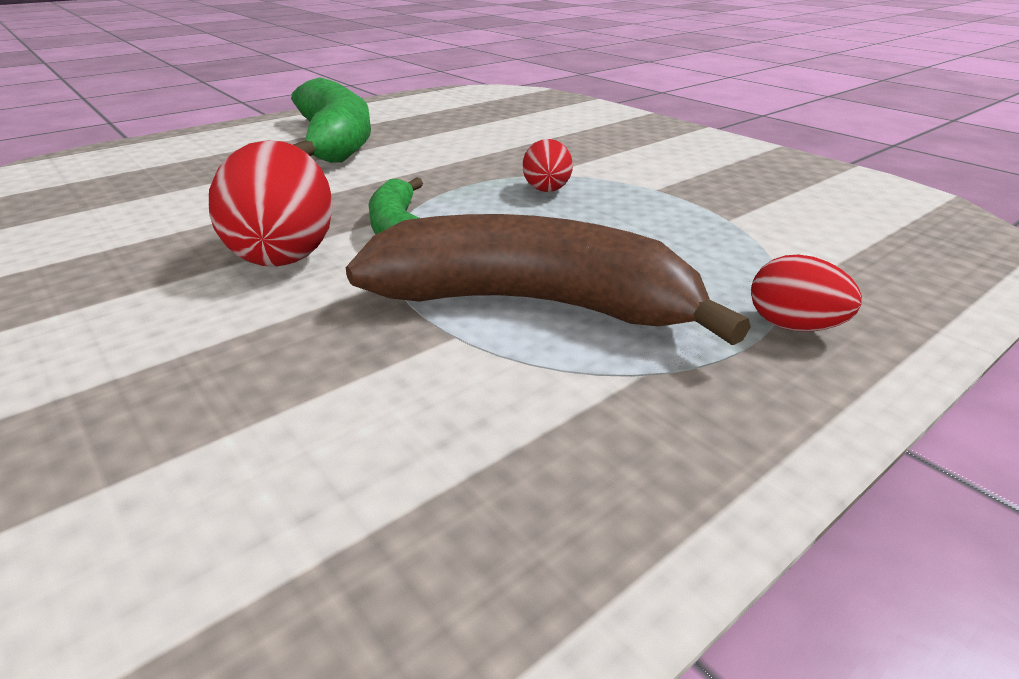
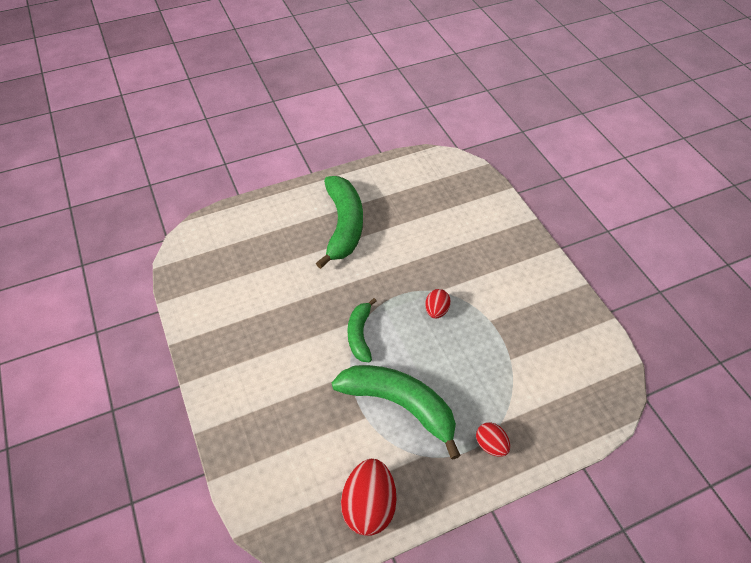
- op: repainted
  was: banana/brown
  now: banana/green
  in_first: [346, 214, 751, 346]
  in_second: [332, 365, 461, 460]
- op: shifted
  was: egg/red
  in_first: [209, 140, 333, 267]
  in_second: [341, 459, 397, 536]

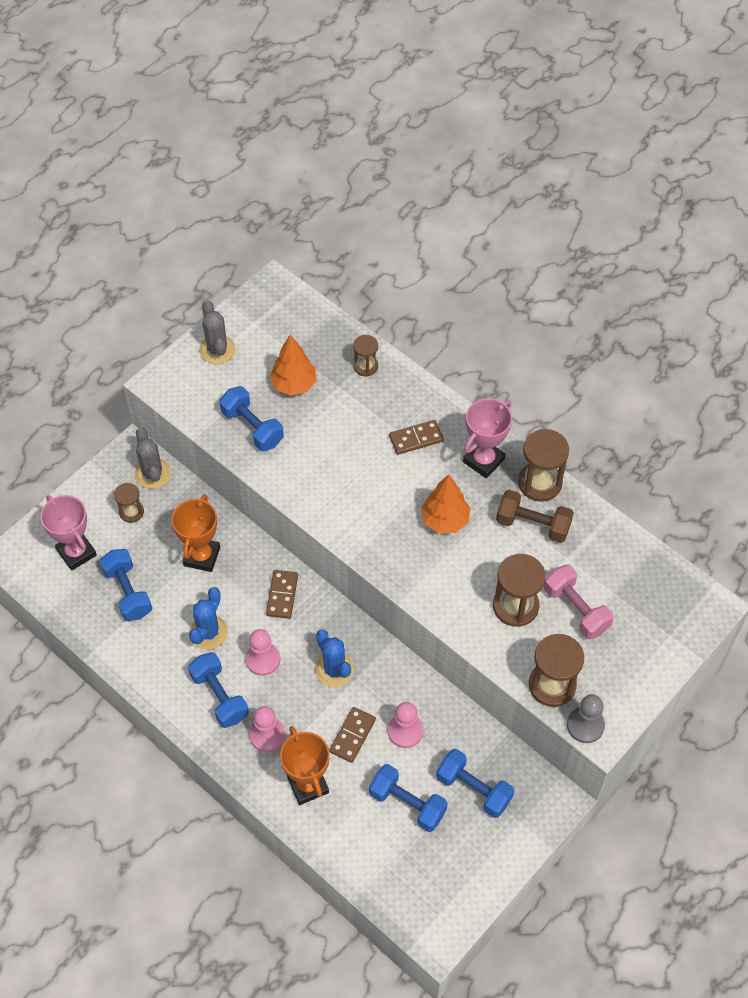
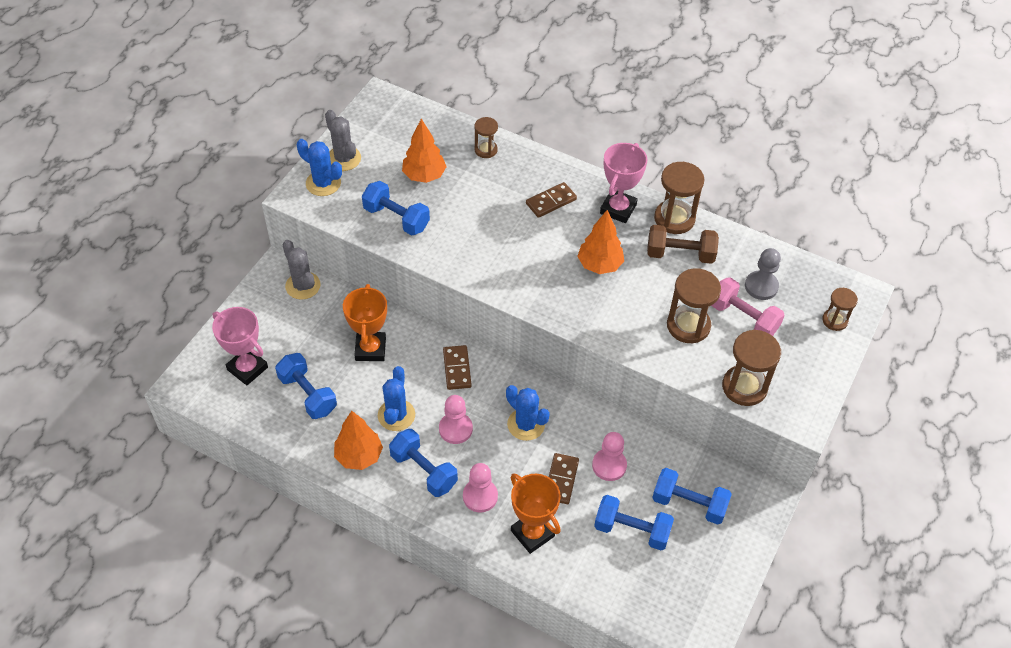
- op: new
  now: cactus/blue
  in_second: [297, 139, 342, 196]
- op: new
  now: tree/orange
  in_second: [334, 411, 383, 470]
- op: shifted
  was: pawn/grey
  in_first: [567, 694, 605, 743]
  in_second: [745, 248, 781, 300]
- op: shifted
  was: hourglass/brown
  in_first: [114, 483, 144, 523]
  in_second: [822, 288, 858, 331]

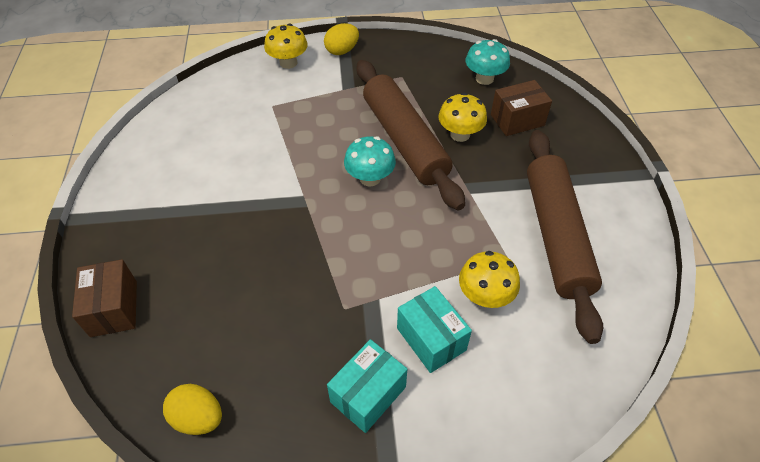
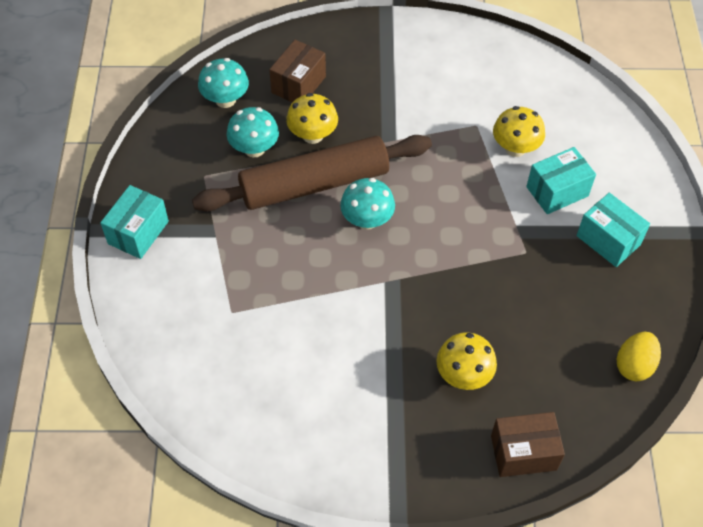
- op: swapped
  was: egg/yellow
  now: box/turquoise
  in_first: [324, 23, 359, 55]
  in_second: [100, 185, 169, 259]
- op: new
  now: mushroom/turquoise
  in_second: [227, 107, 279, 157]
- op: rotated
  was: box/brown
  in_first: [491, 80, 552, 136]
  in_second: [269, 40, 326, 102]
  clockwise: 45
- op: shifted
  was: mushroom/yellow
  in_first: [264, 23, 308, 69]
  in_second: [436, 332, 497, 390]
- op: gone
  was: rolling pin/brown
  in_first: [527, 130, 603, 344]

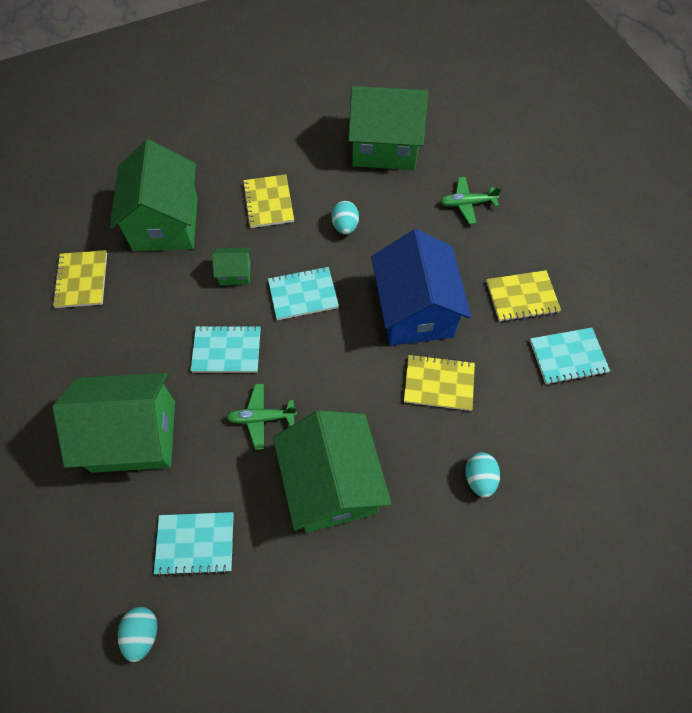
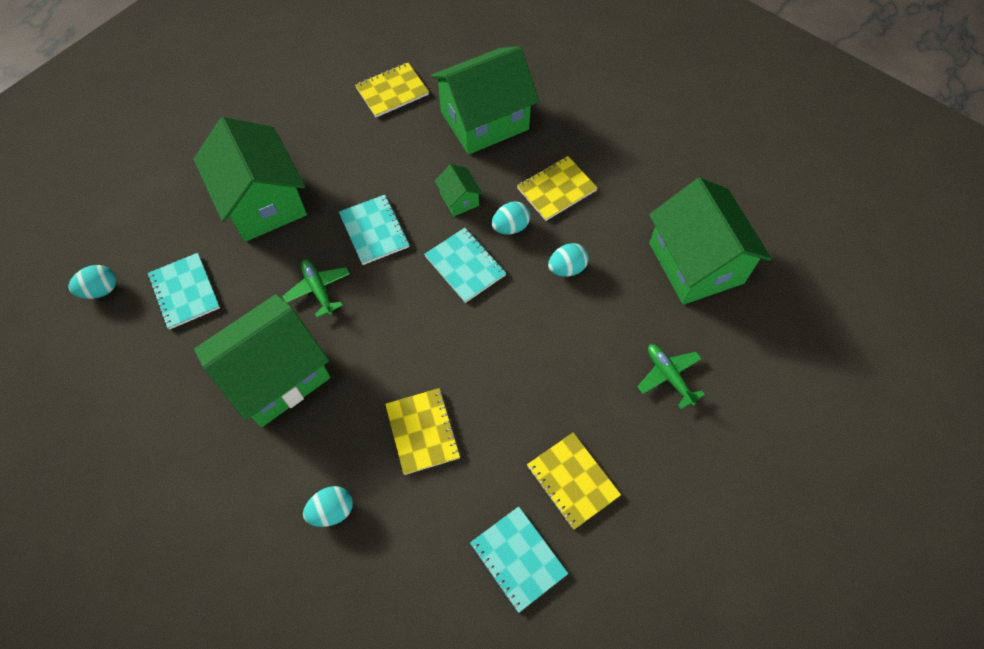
- op: new
  now: egg/turquoise
  in_second: [492, 201, 530, 235]
- op: gone
  was: house/blue
  in_first: [371, 229, 471, 346]

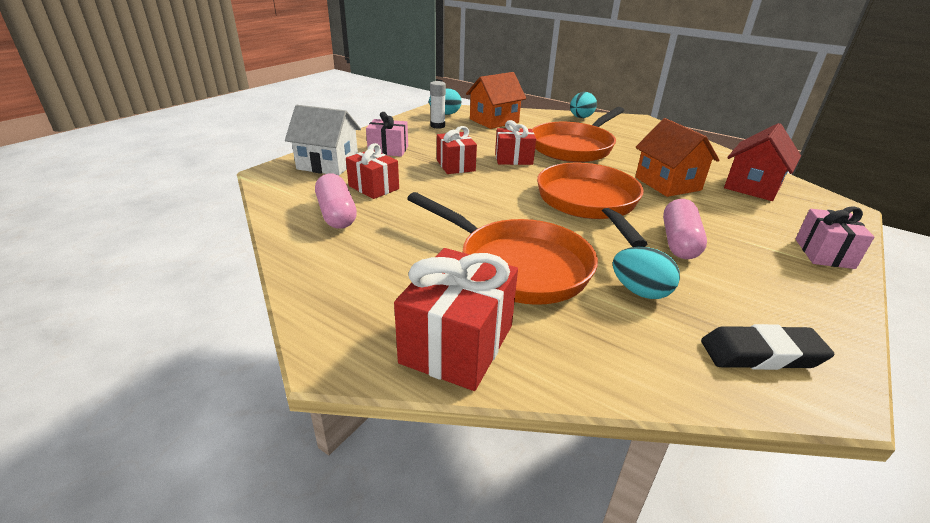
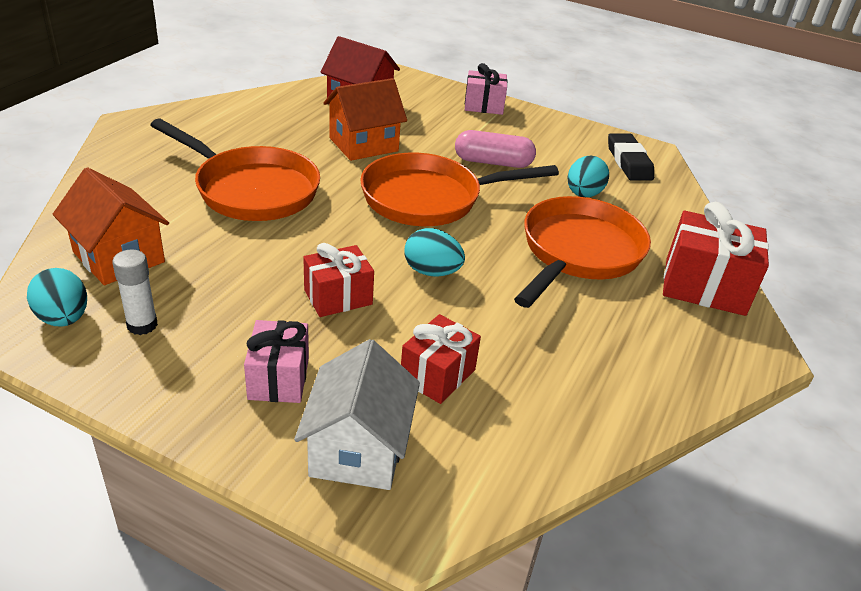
- op: shifted
  was: egg/turquoise
  in_first: [570, 92, 597, 118]
  in_second: [404, 228, 465, 277]
- op: gone
  was: capsule/pink
  in_first: [315, 173, 357, 229]
- op: gone
  was: gift/red
  in_first: [495, 120, 536, 165]

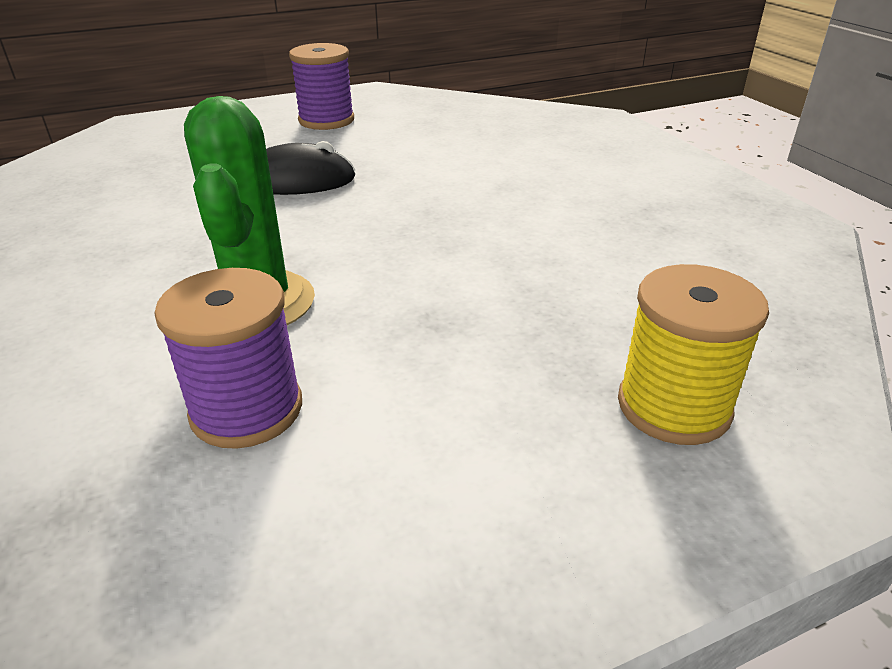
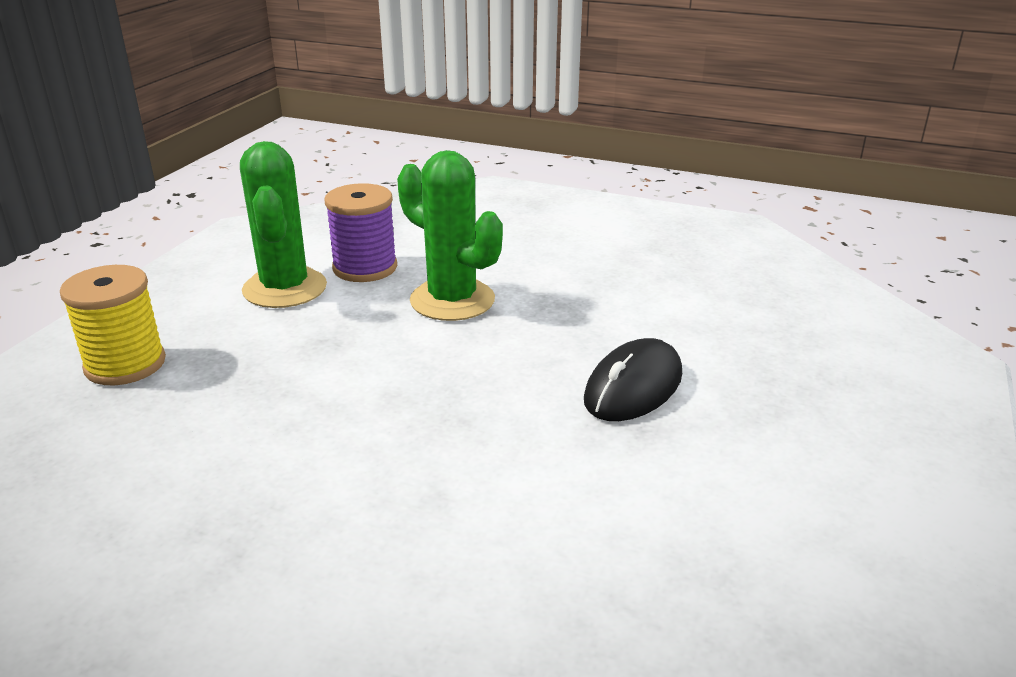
- op: new
  now: cactus/green
  in_second: [240, 141, 327, 308]
- op: gone
  was: spool/purple
  in_first: [289, 43, 354, 130]

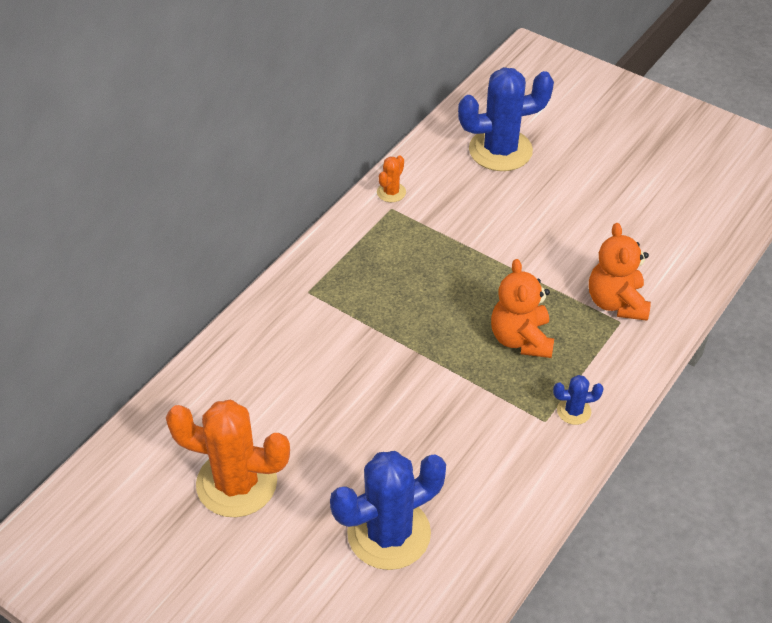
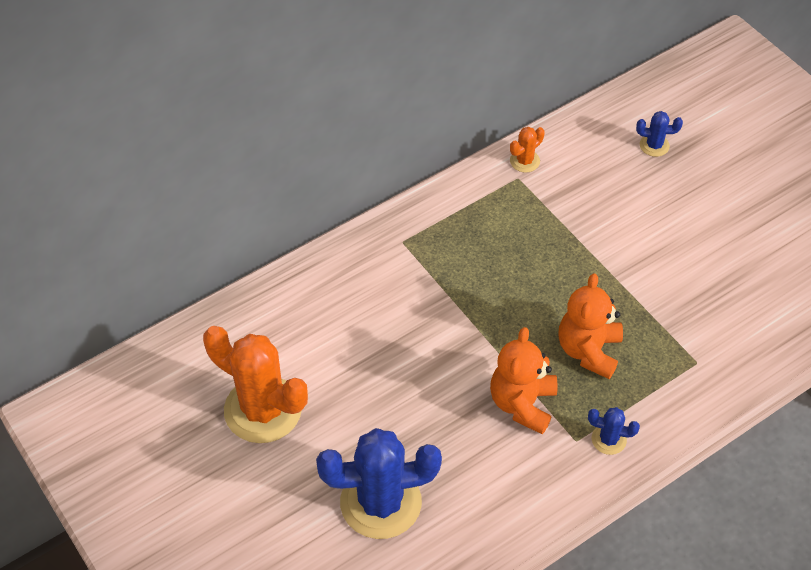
- op: shifted
  was: teddy bear/orange
  in_first: [589, 223, 651, 321]
  in_second: [490, 327, 557, 434]
- op: scaled
  was: cactus/blue
  in_first: [458, 67, 554, 171]
  in_second: [636, 111, 683, 157]
  ratio: 0.44

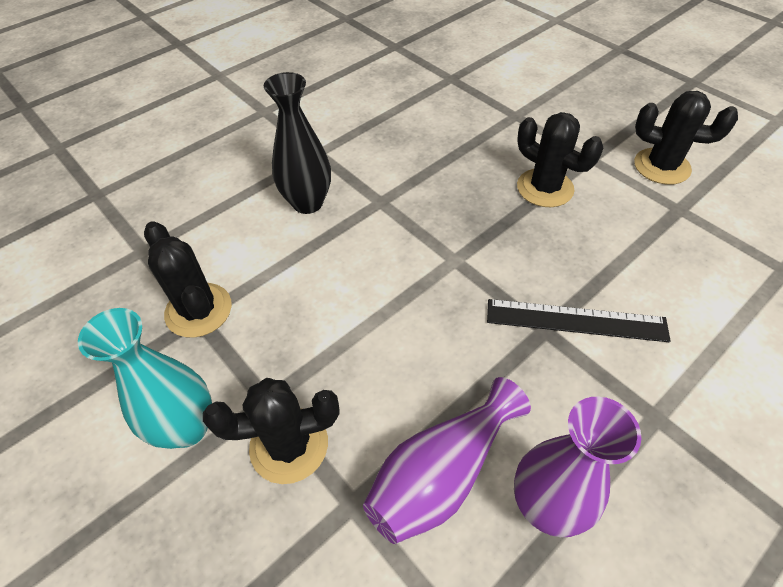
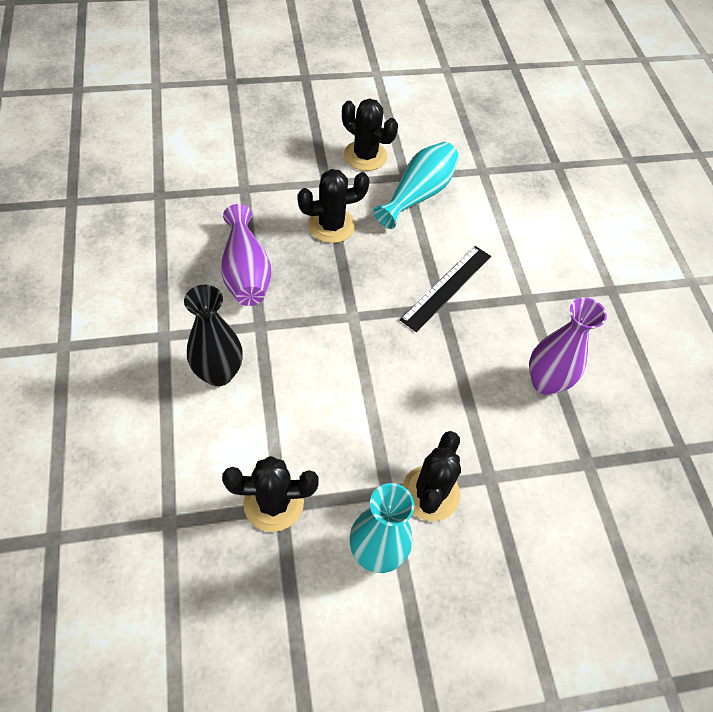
- op: shifted
  was: vase/purple
  in_first: [363, 377, 531, 544]
  in_second: [221, 204, 271, 306]
- op: rotated
  was: cactus/black
  in_first: [634, 91, 738, 185]
  in_second: [342, 98, 398, 171]
  clockwise: 75
- op: new
  now: vase/turquoise
  in_second: [373, 142, 459, 229]

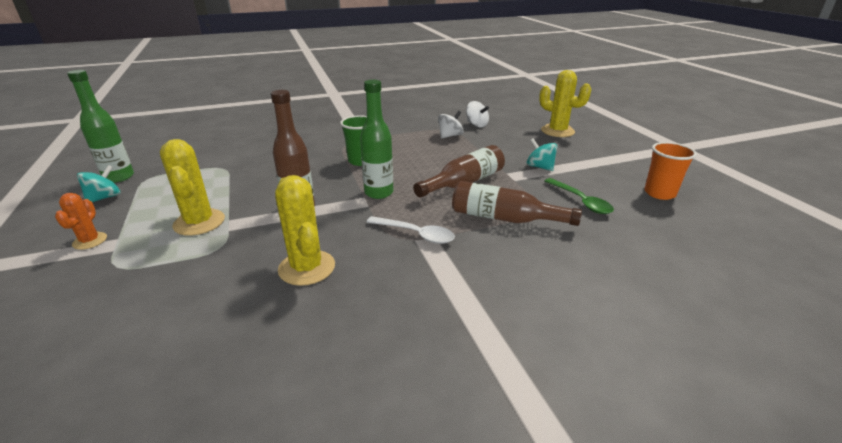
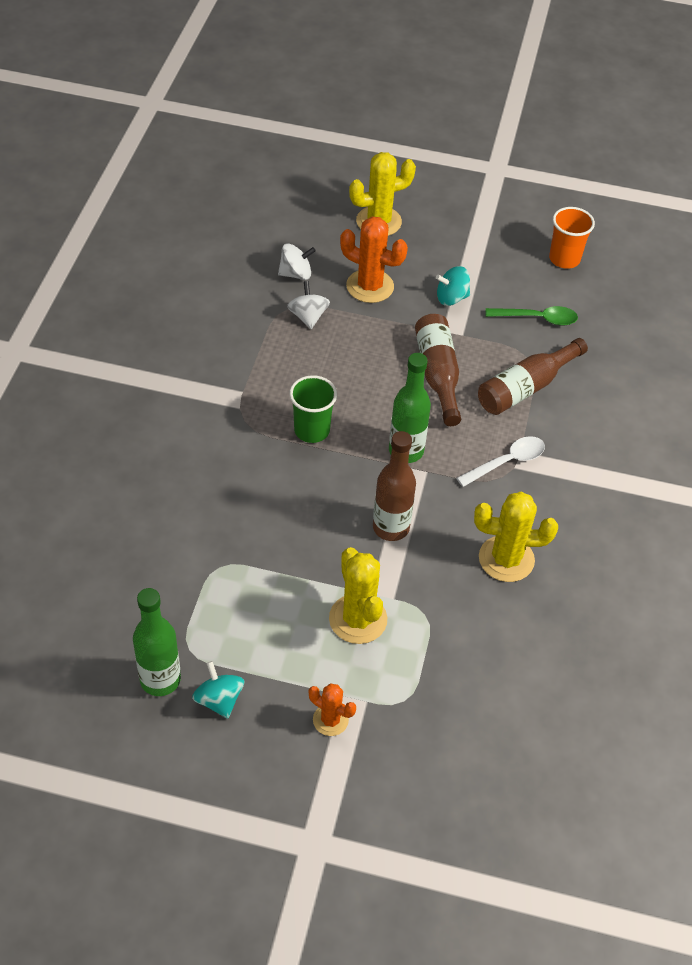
- op: rotated
  was: cactus/yellow
  in_first: [160, 139, 225, 236]
  in_second: [329, 547, 387, 644]
  clockwise: 60
- op: new
  now: cactus/orange
  in_second: [340, 217, 408, 303]

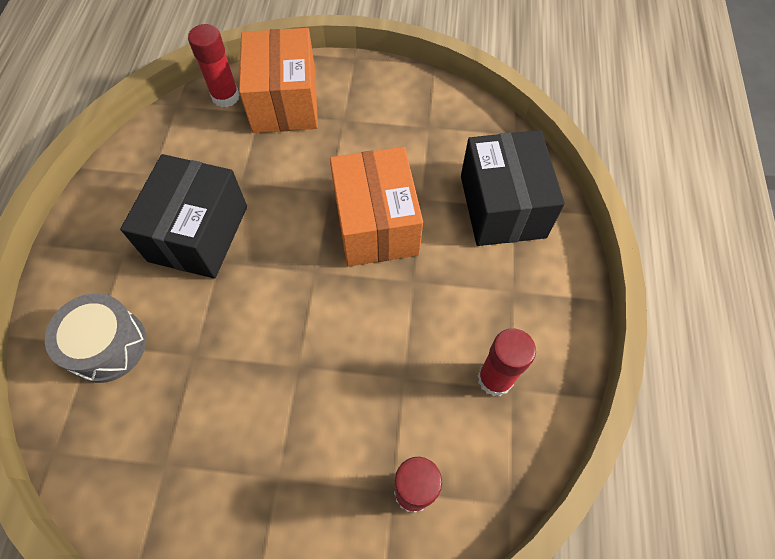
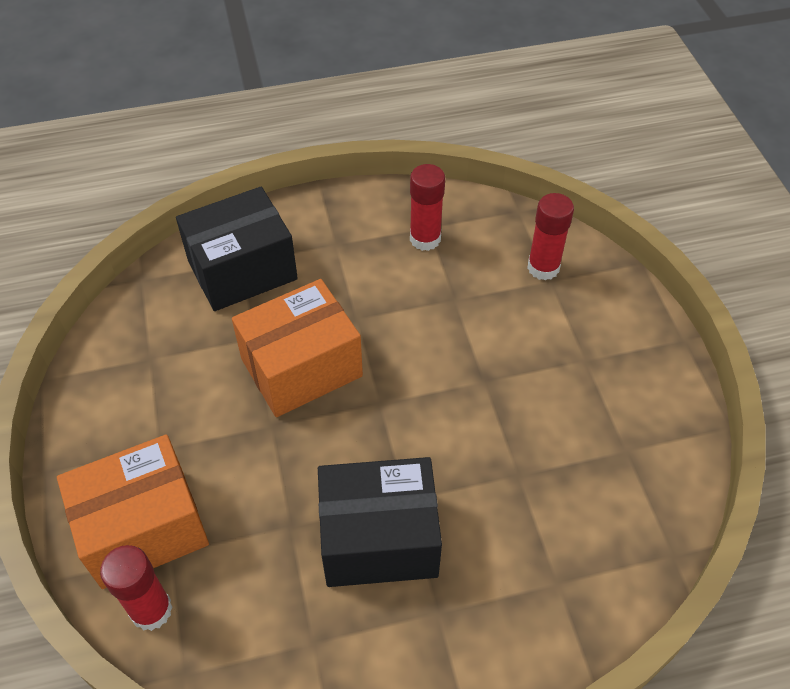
- op: gone
  was: drum/grey
  in_first: [45, 293, 146, 383]

